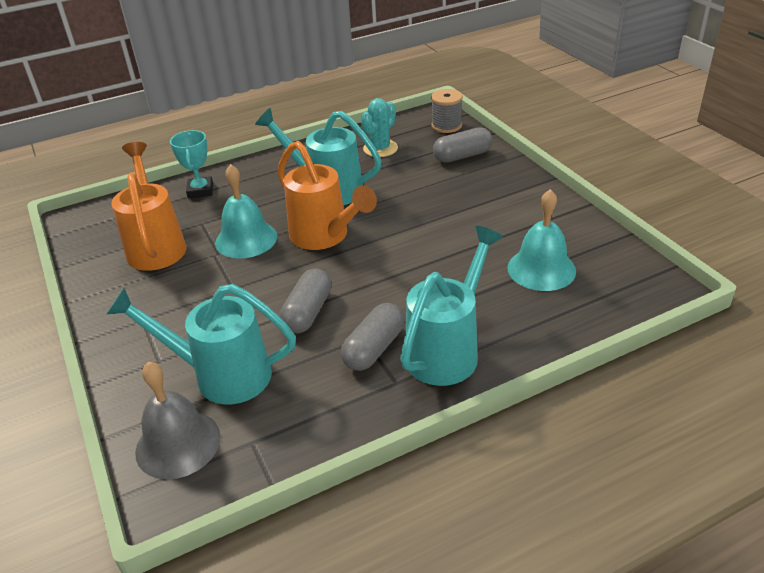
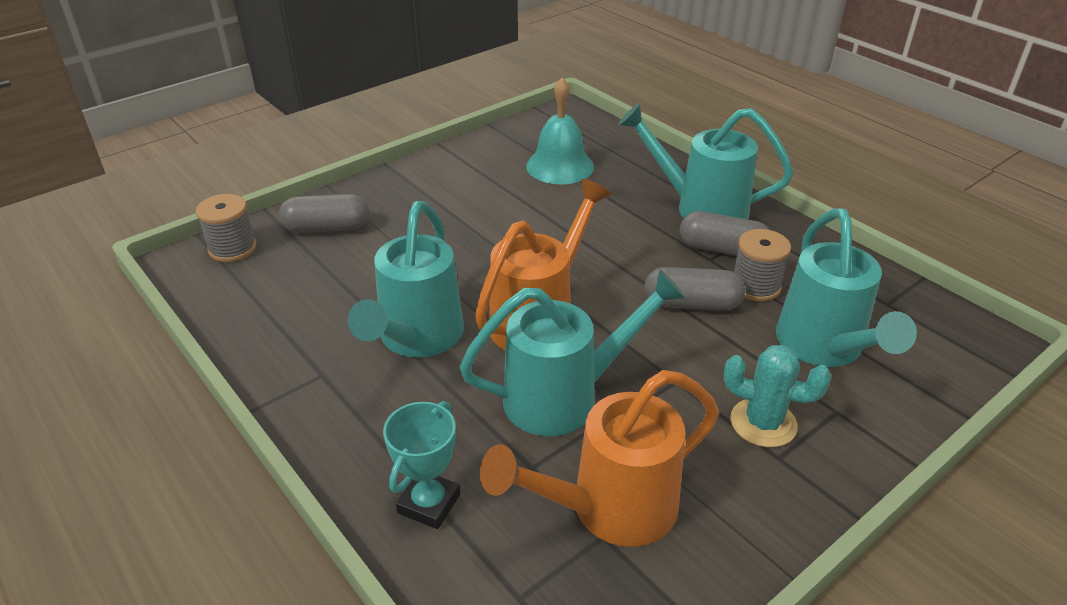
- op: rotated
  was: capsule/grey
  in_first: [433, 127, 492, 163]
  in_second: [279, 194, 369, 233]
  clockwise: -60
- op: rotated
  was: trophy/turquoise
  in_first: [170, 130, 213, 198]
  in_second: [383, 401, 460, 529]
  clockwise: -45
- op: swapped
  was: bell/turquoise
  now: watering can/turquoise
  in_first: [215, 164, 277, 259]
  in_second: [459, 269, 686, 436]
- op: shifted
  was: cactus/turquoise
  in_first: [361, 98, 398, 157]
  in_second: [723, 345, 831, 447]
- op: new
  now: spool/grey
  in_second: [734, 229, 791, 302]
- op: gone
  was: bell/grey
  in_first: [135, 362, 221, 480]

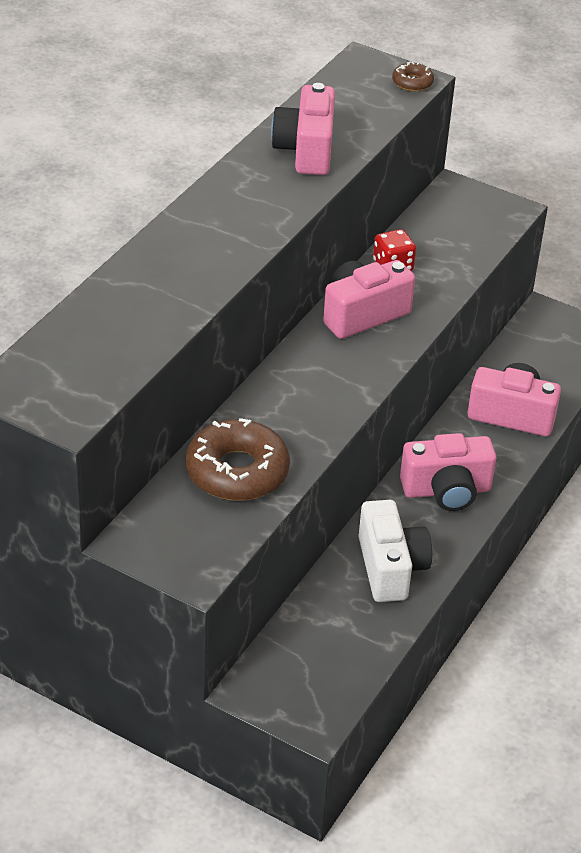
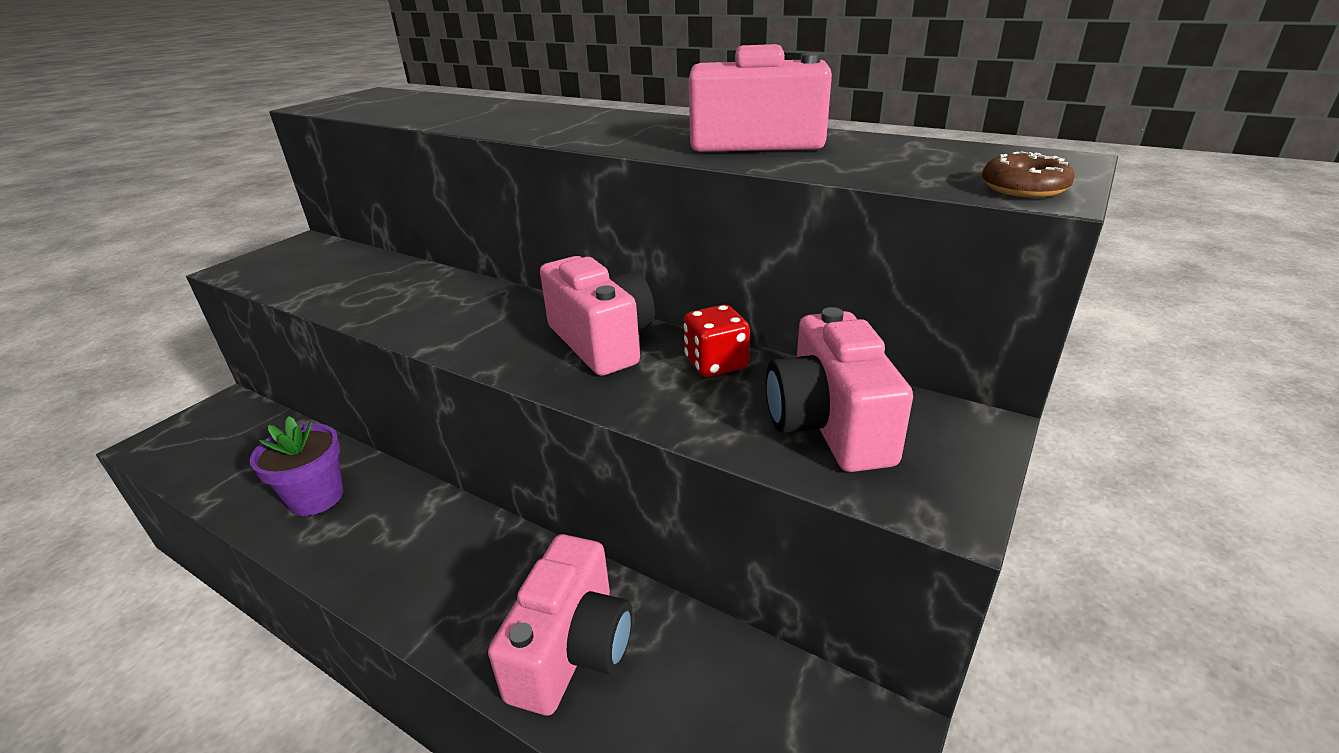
- op: swapped
  was: camera/white
  now: flower pot/purple
  in_first: [358, 500, 432, 602]
  in_second: [250, 416, 343, 516]
- op: shifted
  was: camera/pink
  in_first: [400, 433, 496, 511]
  in_second: [766, 307, 913, 472]
- op: gone
  was: donut/brown
  in_first: [186, 418, 290, 501]

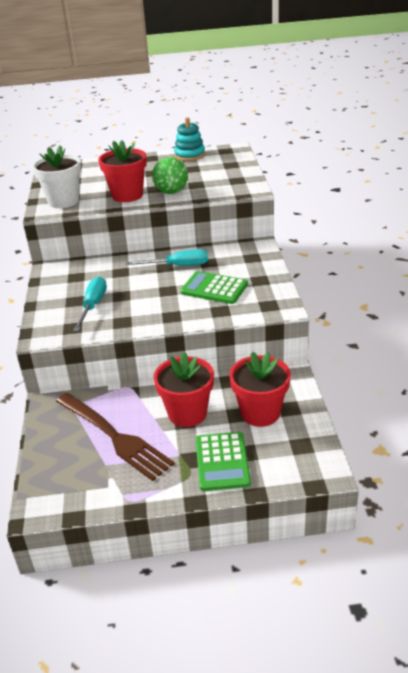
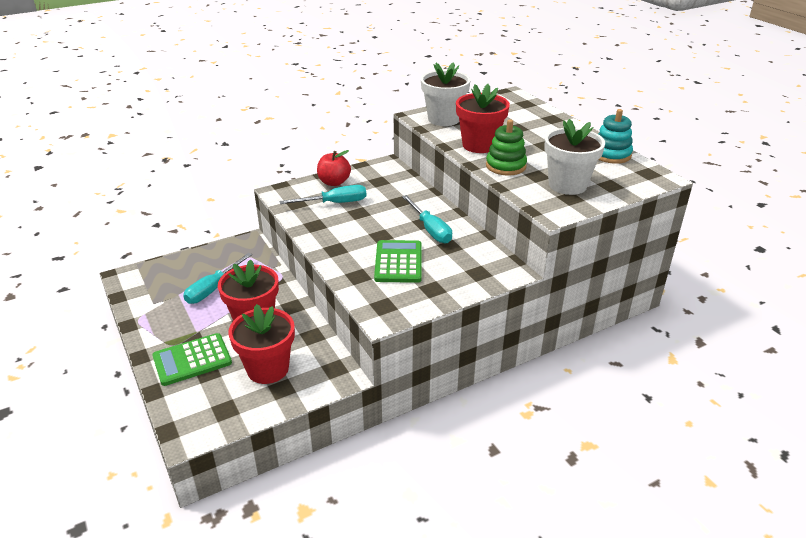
- op: swapped
  was: fork/brown
  now: screwdriver/turquoise
  in_first: [56, 393, 175, 481]
  in_second: [183, 253, 252, 304]
- op: new
  now: apple/red
  in_second: [317, 150, 351, 186]
- op: swapped
  was: ball/green
  now: stacking toy/green
  in_first: [152, 157, 188, 194]
  in_second: [486, 119, 527, 175]
- op: new
  now: flower pot/white
  in_second: [544, 119, 605, 195]

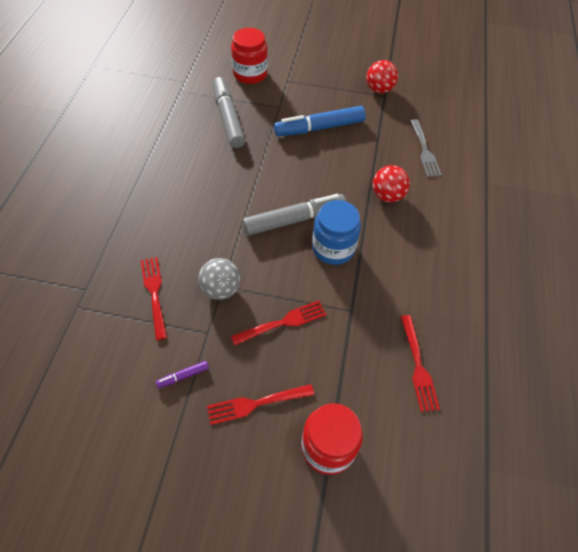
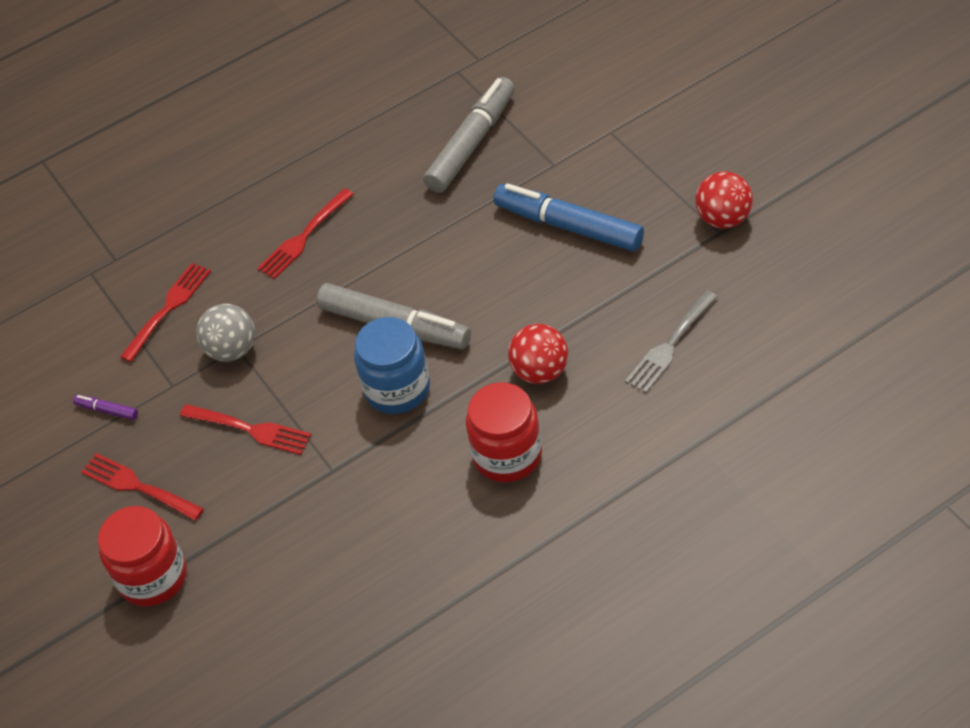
- op: shifted
  was: fork/red
  in_first: [401, 315, 440, 412]
  in_second: [257, 188, 354, 279]
- op: shifted
  was: jar/red
  in_first: [231, 28, 268, 84]
  in_second: [466, 382, 542, 482]

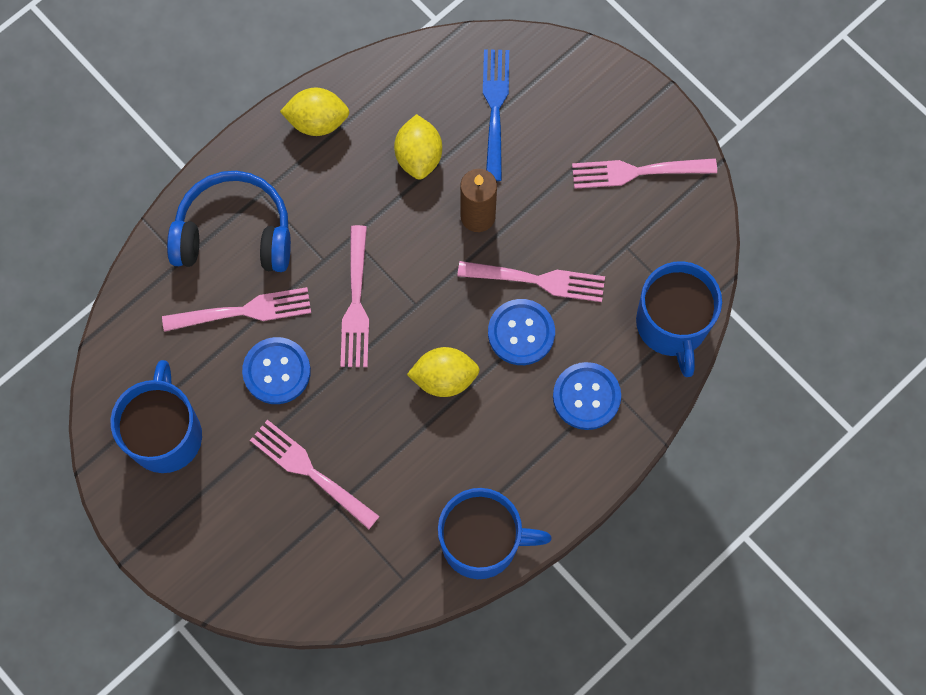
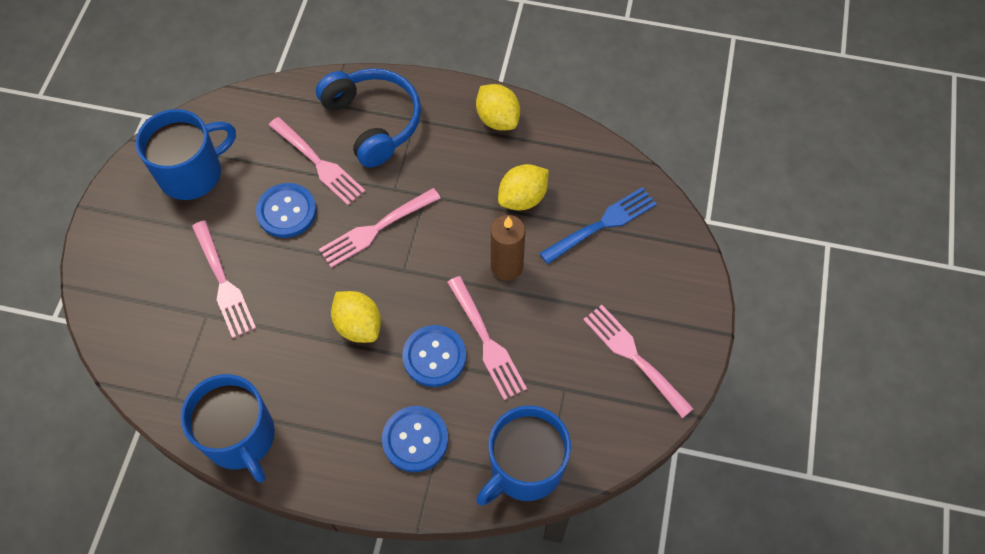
- op: rotated
  was: fork/pink
  in_first: [250, 420, 380, 529]
  in_second: [192, 221, 256, 338]
  clockwise: 150

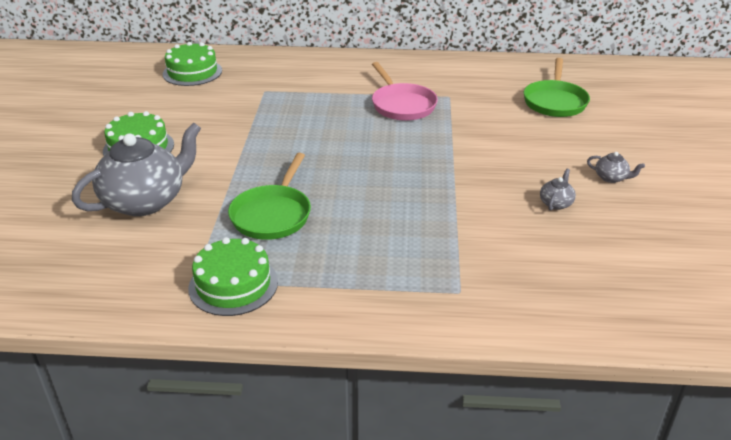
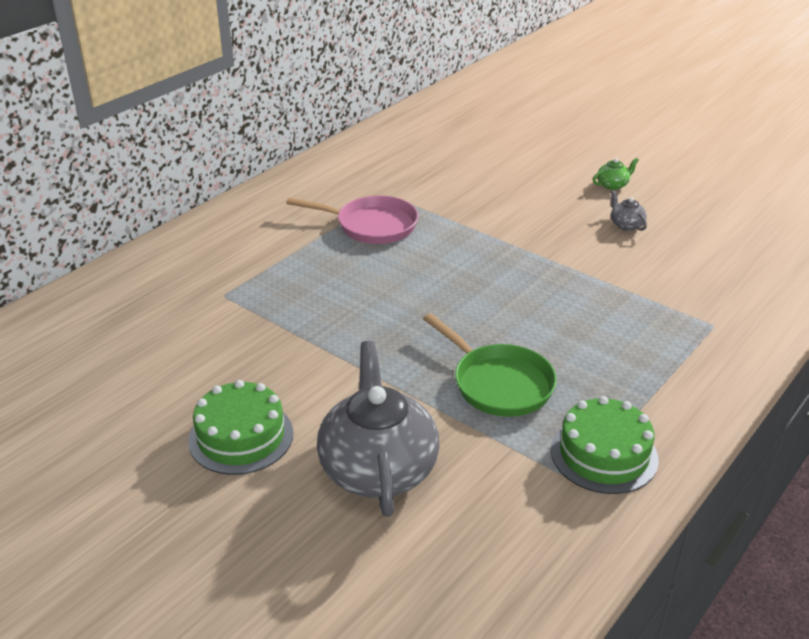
- op: repainted
  was: teapot/grey
  now: teapot/green
  in_first: [587, 152, 645, 183]
  in_second: [593, 158, 639, 190]
- op: gone
  was: cake/green
  in_first: [163, 42, 222, 86]
- op: gone
  was: pan/green
  in_first: [524, 58, 590, 117]

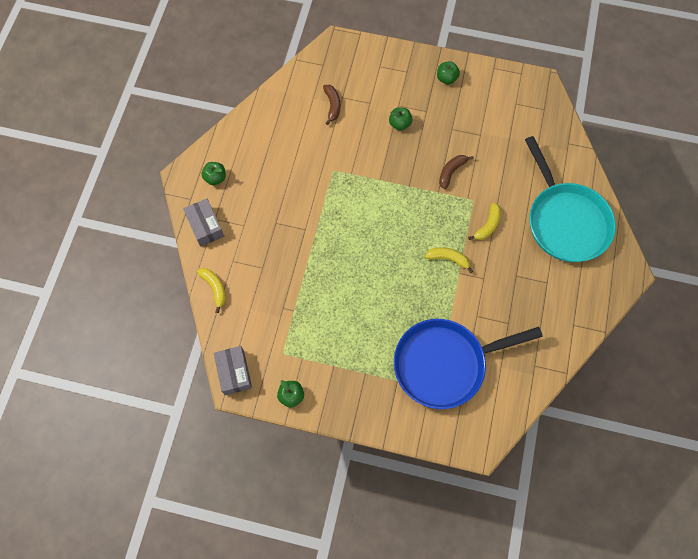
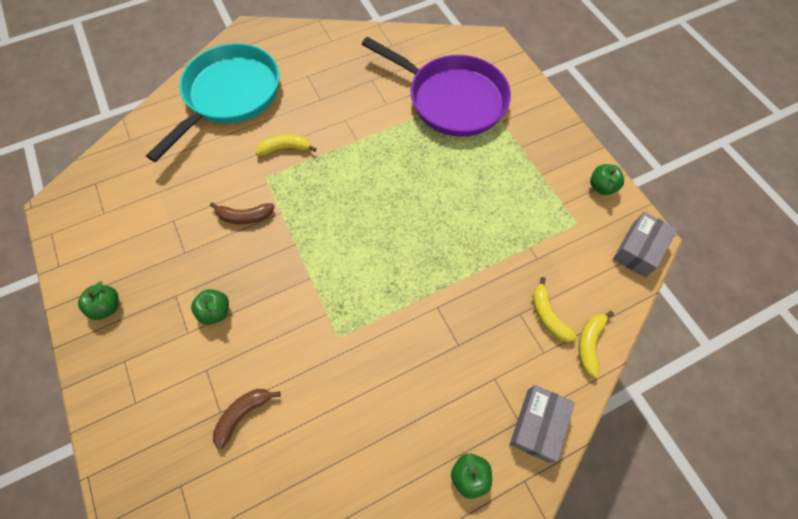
- op: repainted
  was: pan/blue
  now: pan/purple
  in_first: [394, 319, 543, 409]
  in_second: [362, 37, 511, 137]
- op: shifted
  was: banana/yellow
  in_first: [425, 247, 473, 273]
  in_second: [532, 277, 577, 342]

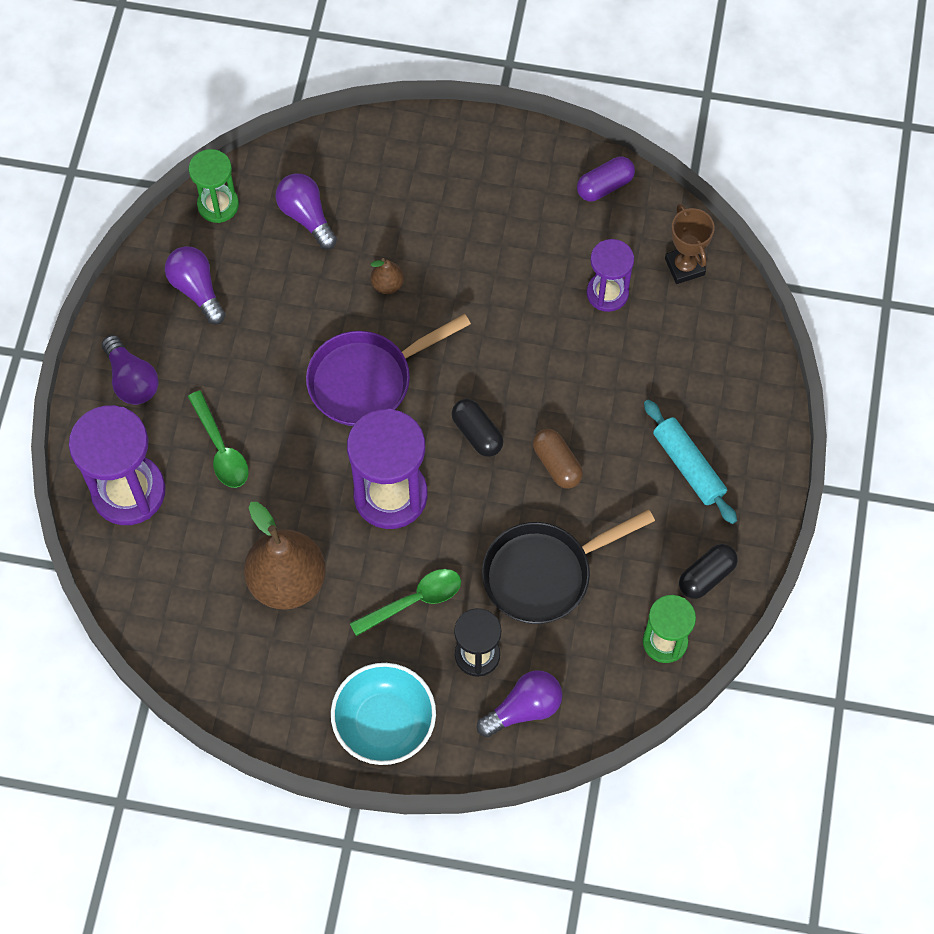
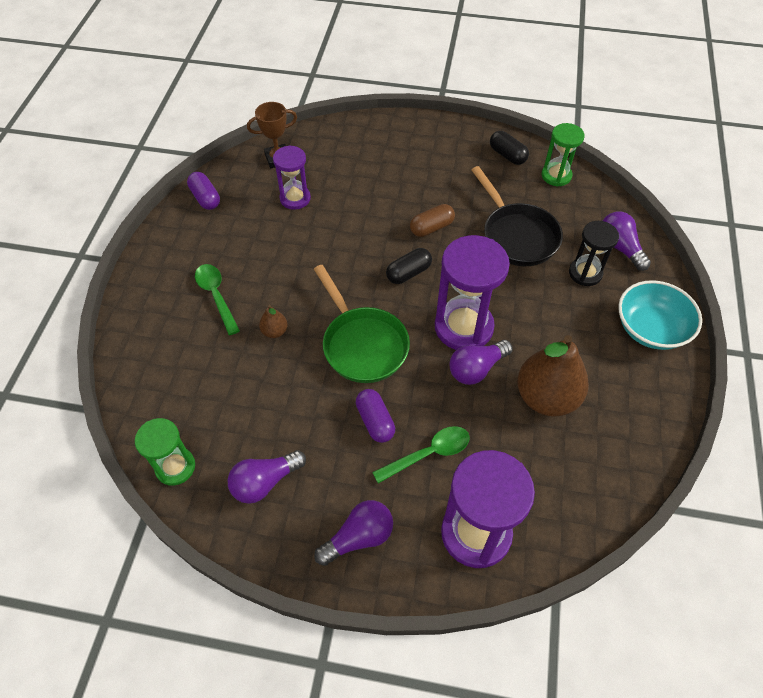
- op: shifted
  was: spoon/green
  in_first: [350, 569, 461, 636]
  in_second: [195, 264, 240, 335]
- op: repainted
  was: pan/purple
  now: pan/green
  in_first: [306, 314, 471, 426]
  in_second: [314, 265, 410, 383]
- op: new
  now: capsule/purple
  in_second: [356, 389, 395, 443]
- op: shifted
  was: light bulb/purple
  in_first: [276, 173, 337, 249]
  in_second: [450, 340, 513, 385]
- op: gone
  was: rolling pin/turquoise
  in_first: [644, 400, 737, 524]

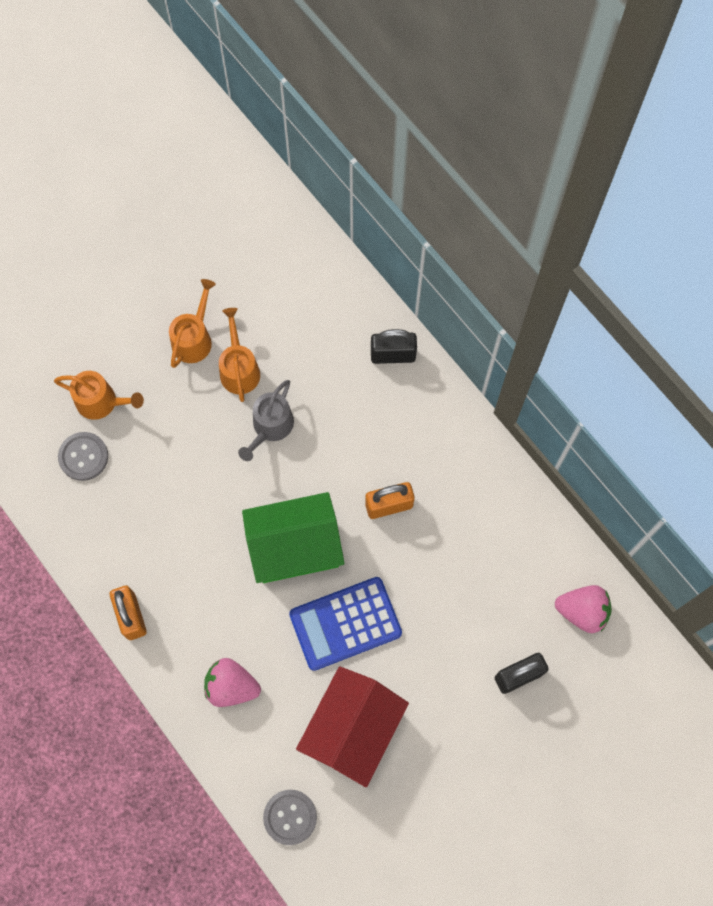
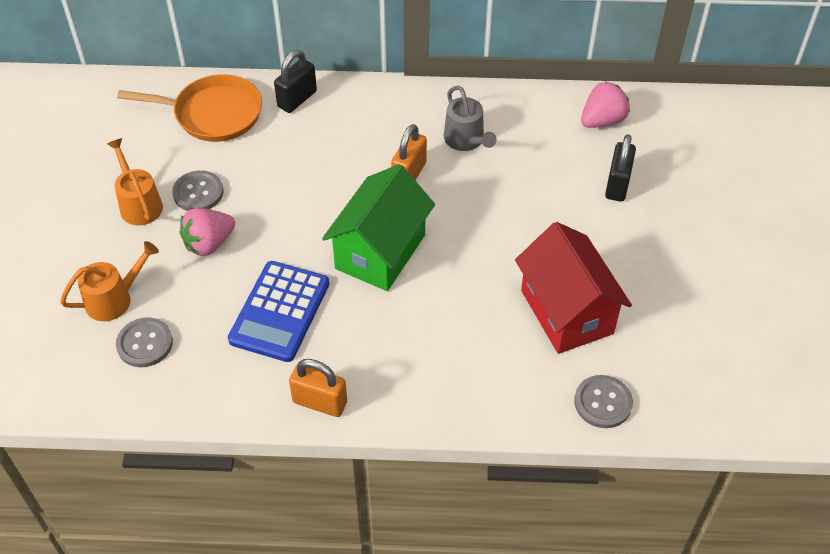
- op: new
  now: pan/orange
  in_second: [117, 74, 262, 142]
- op: swapped
  was: watering can/orange
  now: button/grey
  in_first: [219, 308, 260, 402]
  in_second: [172, 170, 224, 211]
- op: shifted
  was: strawberry/pink
  in_first: [204, 658, 261, 707]
  in_second: [180, 208, 235, 256]
- op: shifted
  was: calculator/blue
  in_first: [289, 577, 402, 671]
  in_second: [228, 261, 329, 362]
- op: shifted
  was: watering can/grey
  in_first: [238, 380, 294, 461]
  in_second: [444, 86, 497, 151]

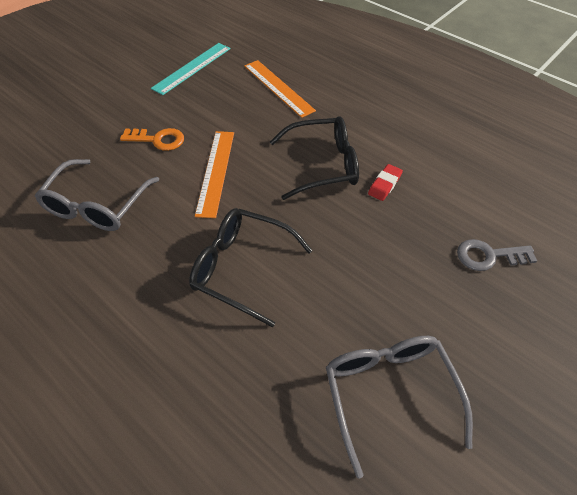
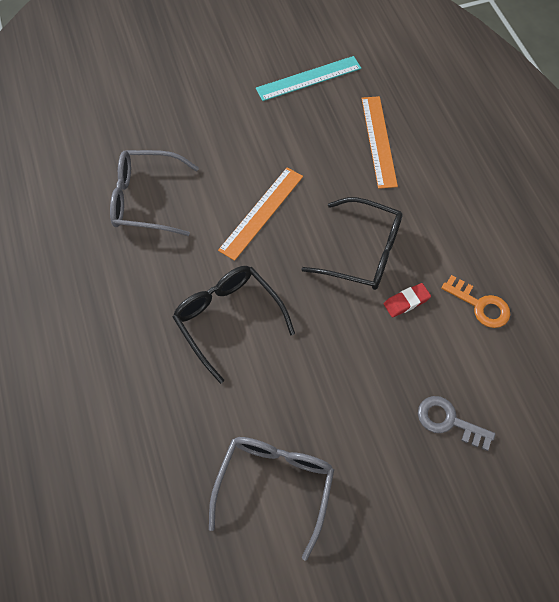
- op: rotated
  was: glasses/grey
  in_first: [35, 159, 159, 231]
  in_second: [110, 150, 199, 236]
  clockwise: 45
- op: shifted
  was: key/orange
  in_first: [120, 128, 184, 151]
  in_second: [441, 275, 510, 328]

